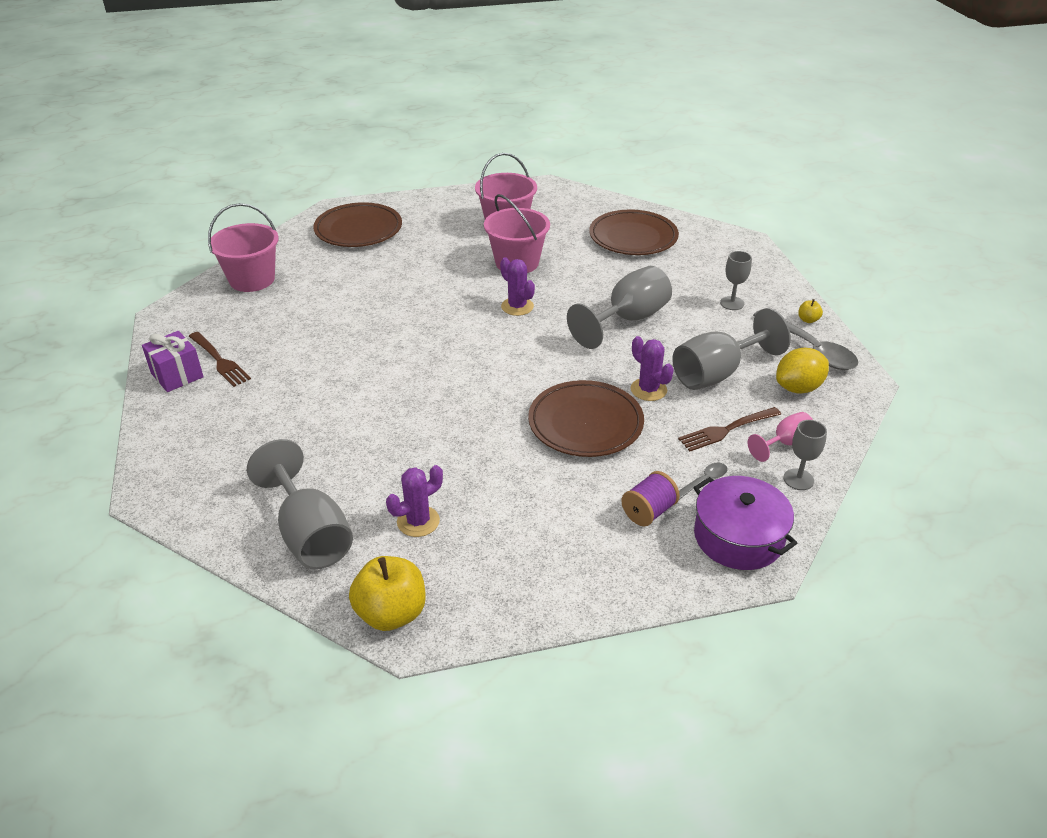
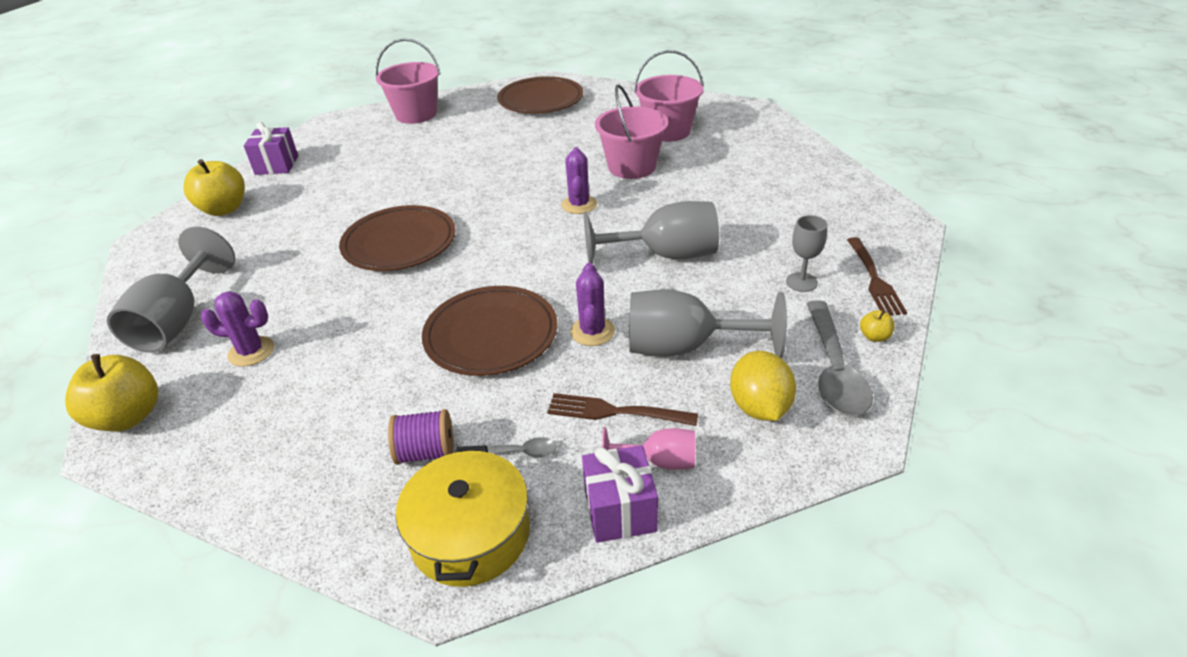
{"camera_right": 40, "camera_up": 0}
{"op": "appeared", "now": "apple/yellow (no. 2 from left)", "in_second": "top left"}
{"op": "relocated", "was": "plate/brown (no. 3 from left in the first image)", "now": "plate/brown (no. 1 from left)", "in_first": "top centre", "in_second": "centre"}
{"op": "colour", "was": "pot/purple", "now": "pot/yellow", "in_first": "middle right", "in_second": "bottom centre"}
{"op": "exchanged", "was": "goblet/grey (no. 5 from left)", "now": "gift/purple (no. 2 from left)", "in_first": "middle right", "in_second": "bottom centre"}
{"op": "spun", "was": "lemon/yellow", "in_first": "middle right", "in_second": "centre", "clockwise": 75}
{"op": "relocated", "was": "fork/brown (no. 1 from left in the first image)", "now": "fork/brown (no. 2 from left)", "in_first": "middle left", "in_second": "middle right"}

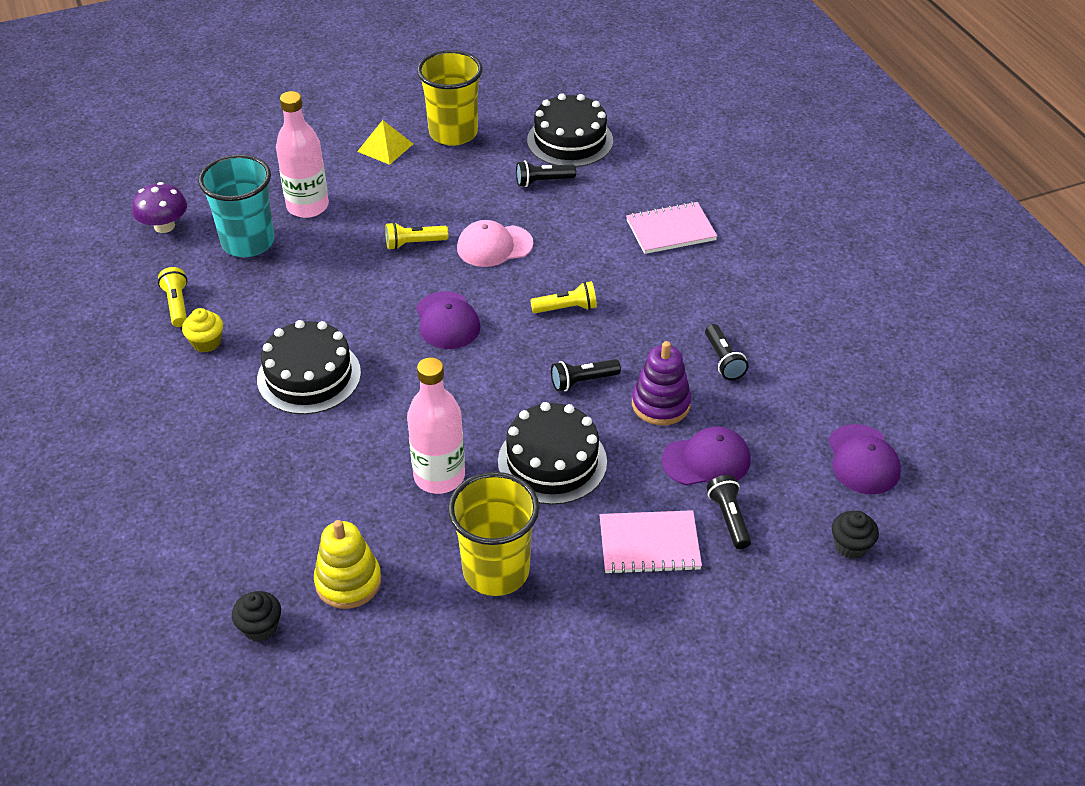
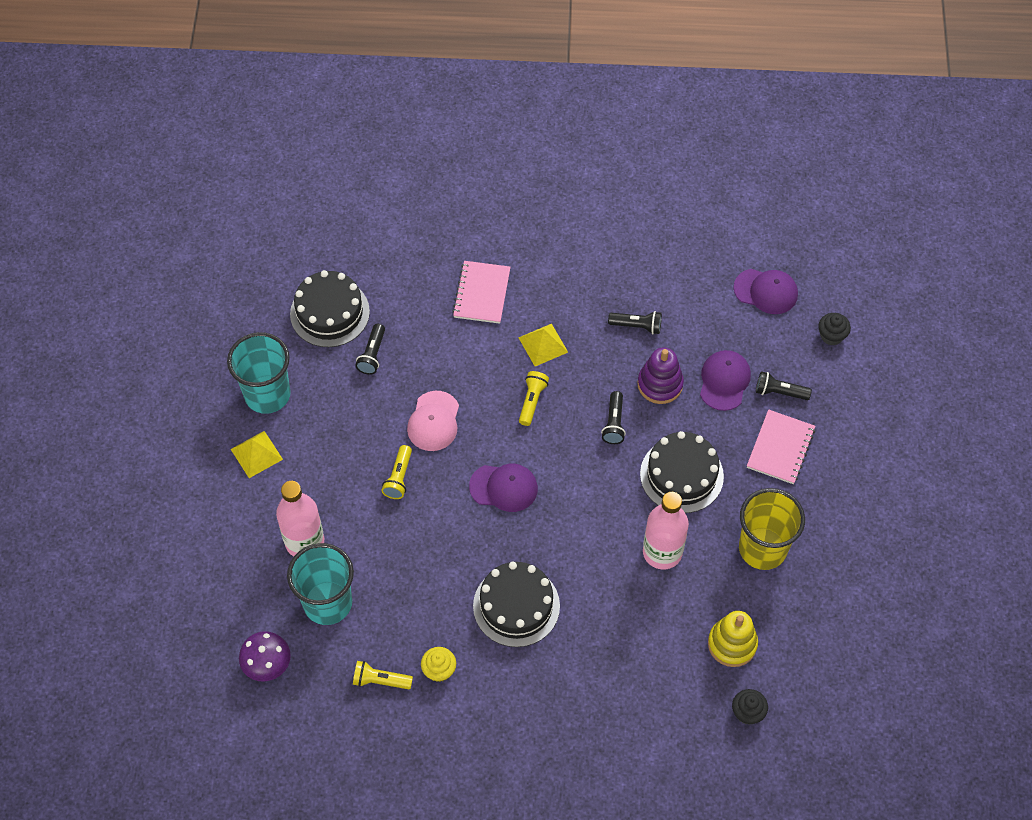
{"camera_right": -65, "camera_up": 15}
{"op": "colour", "was": "cup/yellow (no. 1 from left)", "now": "cup/turquoise (no. 1 from left)", "in_first": "top centre", "in_second": "middle left"}
{"op": "appeared", "now": "pyramid/yellow (no. 2 from left)", "in_second": "centre"}

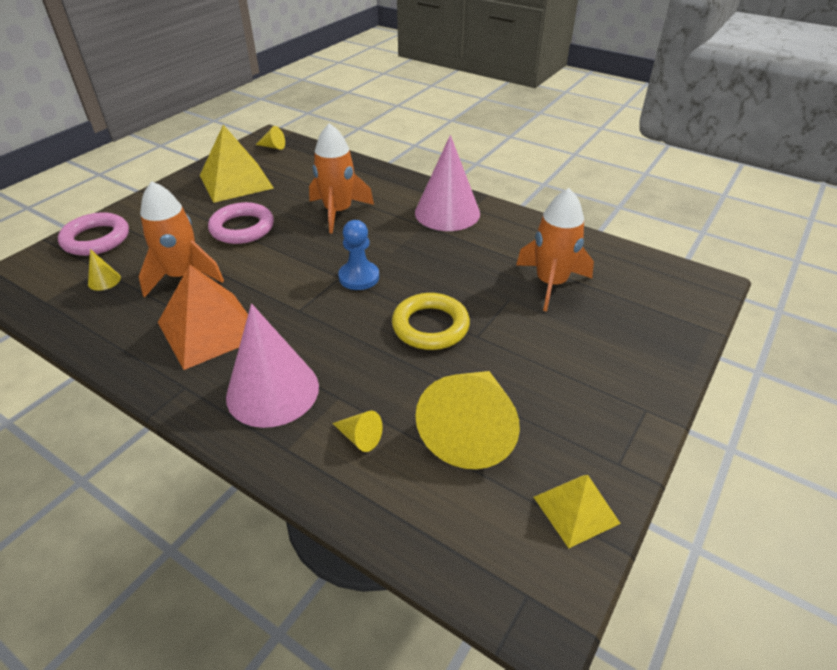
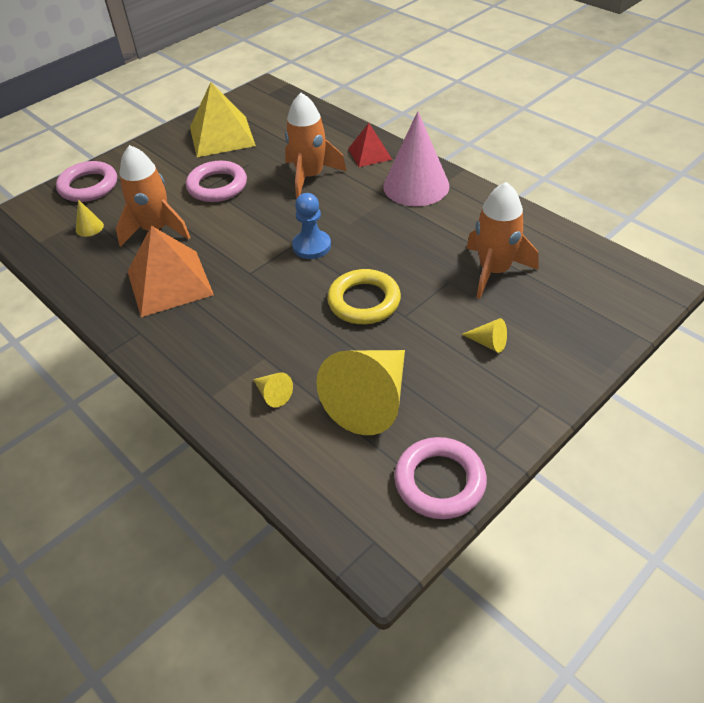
{"camera_right": 15, "camera_up": 5}
{"op": "appeared", "now": "pyramid/red", "in_second": "top centre"}
{"op": "exchanged", "was": "pyramid/yellow (no. 2 from left)", "now": "ring/pink (no. 3 from left)", "in_first": "bottom right", "in_second": "bottom centre"}
{"op": "relocated", "was": "cone/yellow (no. 2 from left in the first image)", "now": "cone/yellow (no. 4 from left)", "in_first": "top left", "in_second": "middle right"}
{"op": "missing", "was": "cone/pink (no. 1 from left)", "in_first": "middle left"}

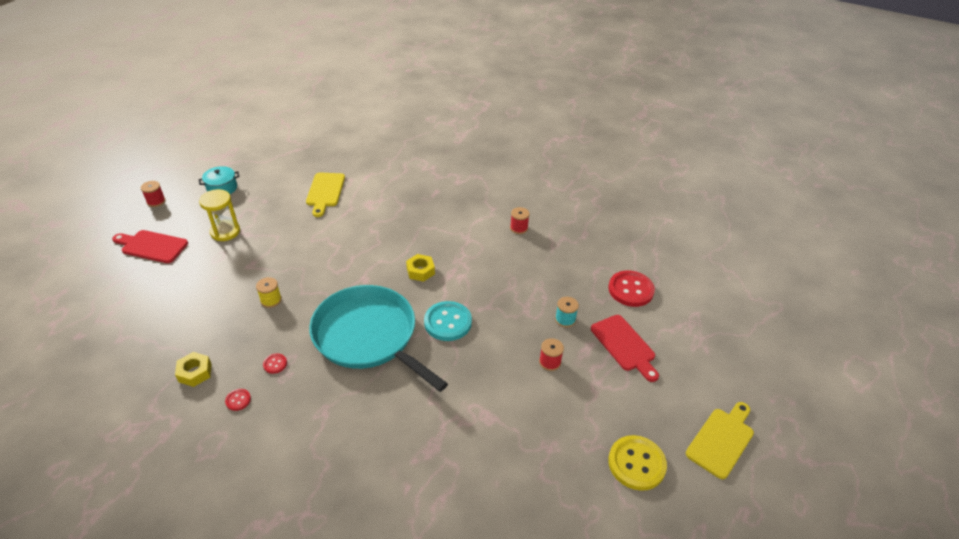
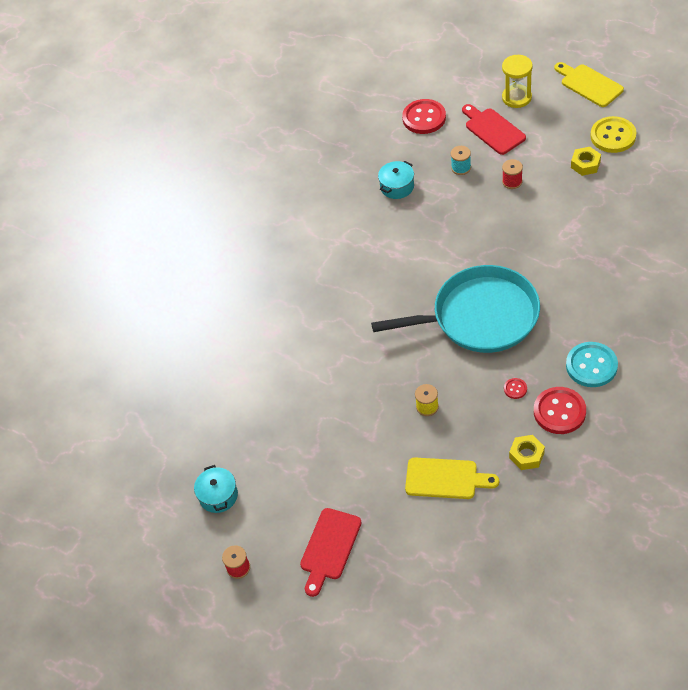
{"camera_right": -75, "camera_up": 10}
{"op": "spun", "was": "pan/turquoise", "in_first": "centre", "in_second": "centre", "clockwise": -150}
{"op": "appeared", "now": "pot/turquoise (no. 2 from left)", "in_second": "top centre"}
{"op": "relocated", "was": "cutting board/yellow (no. 1 from left)", "in_first": "centre", "in_second": "bottom centre"}
{"op": "spun", "was": "cutting board/red (no. 2 from left)", "in_first": "centre", "in_second": "top right", "clockwise": -105}
{"op": "relocated", "was": "hourglass/yellow", "in_first": "middle left", "in_second": "top right"}
{"op": "size", "was": "button/red (no. 1 from left in the first image)", "in_first": "bottom left", "in_second": "middle right", "ratio": 2.21}
{"op": "relocated", "was": "button/turquoise", "in_first": "centre", "in_second": "middle right"}
{"op": "relocated", "was": "nut/yellow (no. 2 from left)", "in_first": "centre", "in_second": "top right"}
{"op": "missing", "was": "spool/red (no. 2 from left)", "in_first": "centre"}

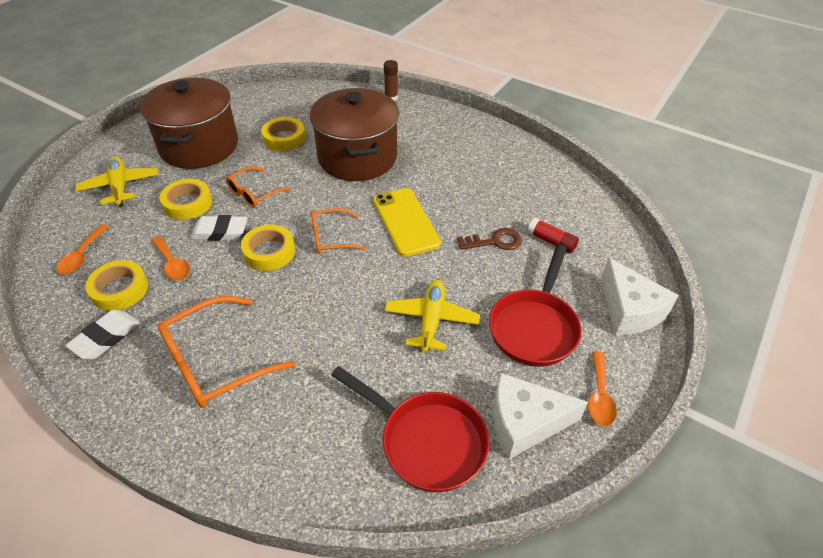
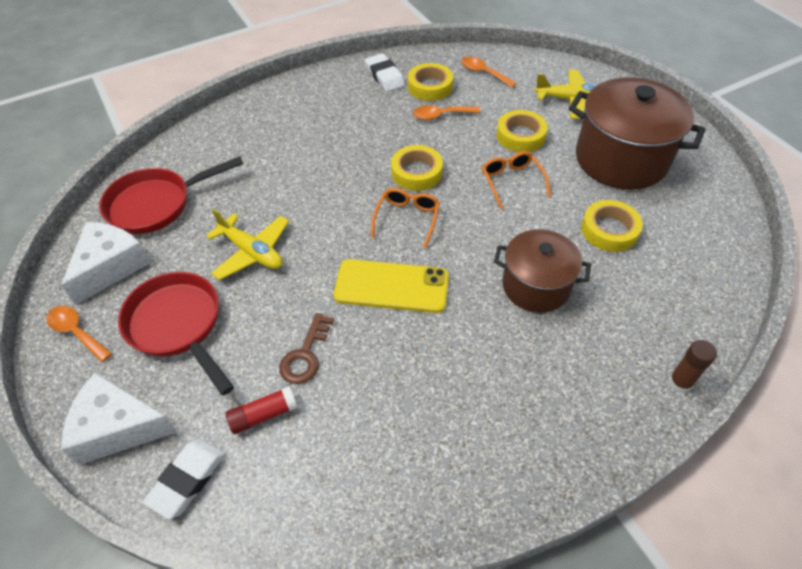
{"camera_right": 120, "camera_up": 5}
{"op": "relocated", "was": "eraser/white (no. 2 from left in the first image)", "now": "eraser/white (no. 1 from left)", "in_first": "middle left", "in_second": "bottom left"}
{"op": "size", "was": "pot/brown (no. 2 from left in the first image)", "in_first": "top centre", "in_second": "middle right", "ratio": 0.63}
{"op": "missing", "was": "glasses/orange (no. 1 from left)", "in_first": "middle left"}

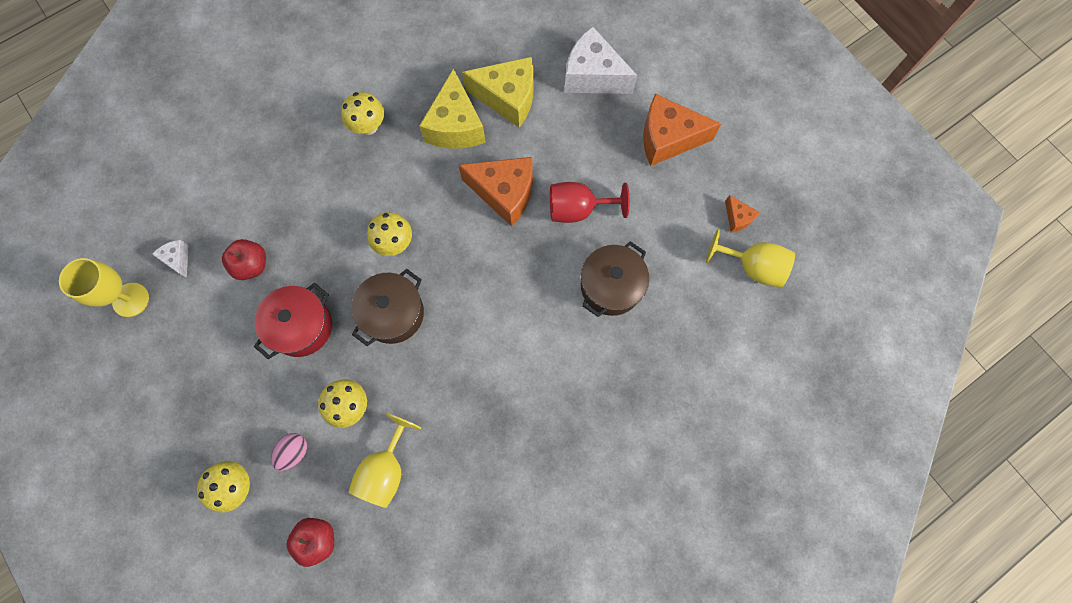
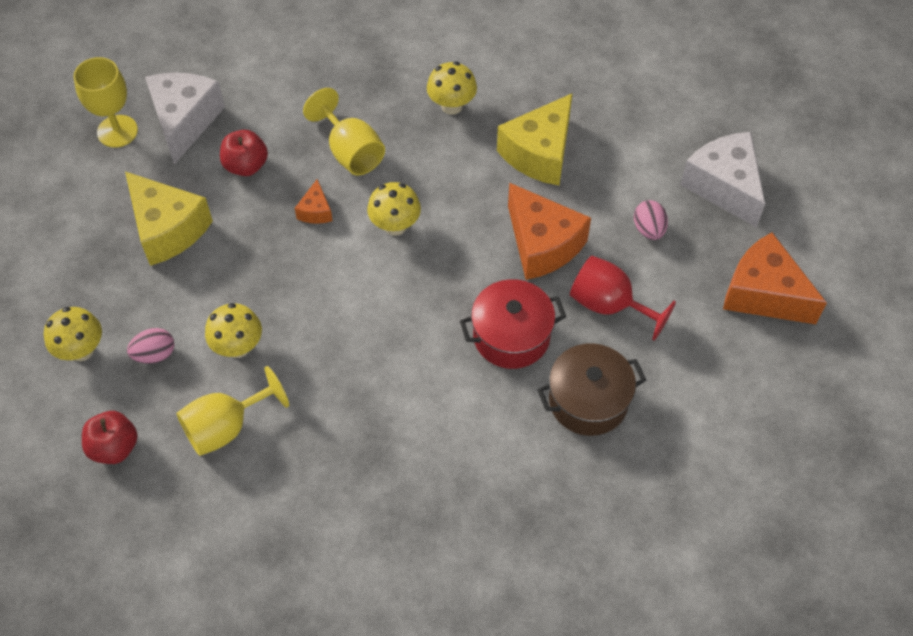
{"camera_right": 35, "camera_up": -15}
{"op": "relocated", "was": "cheese/yellow (no. 2 from left in the first image)", "now": "cheese/yellow (no. 1 from left)", "in_first": "top centre", "in_second": "middle left"}
{"op": "size", "was": "cheese/white (no. 1 from left)", "in_first": "middle left", "in_second": "top left", "ratio": 2.13}
{"op": "relocated", "was": "cheese/orange (no. 3 from left in the first image)", "now": "cheese/orange (no. 1 from left)", "in_first": "middle right", "in_second": "top centre"}
{"op": "relocated", "was": "goblet/yellow (no. 3 from left)", "in_first": "middle right", "in_second": "top centre"}
{"op": "relocated", "was": "pot/red", "in_first": "middle left", "in_second": "centre"}
{"op": "appeared", "now": "egg/pink (no. 2 from left)", "in_second": "middle right"}
{"op": "missing", "was": "pot/brown (no. 1 from left)", "in_first": "centre"}

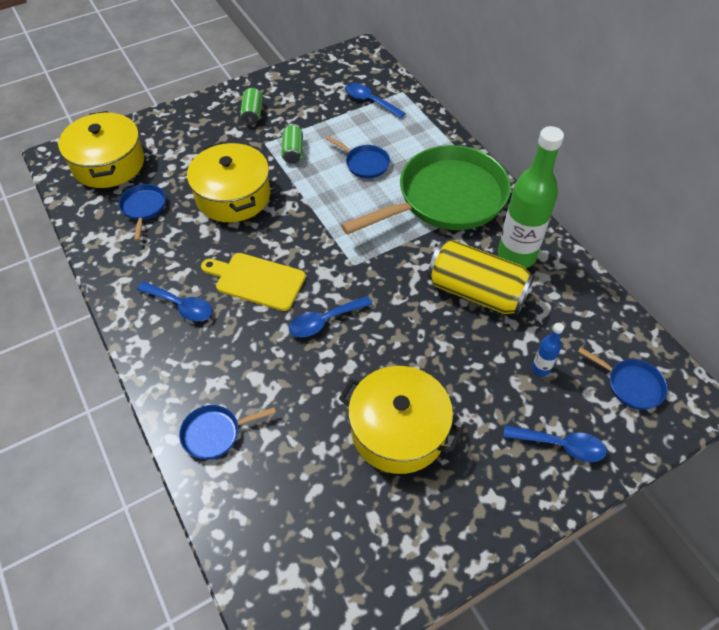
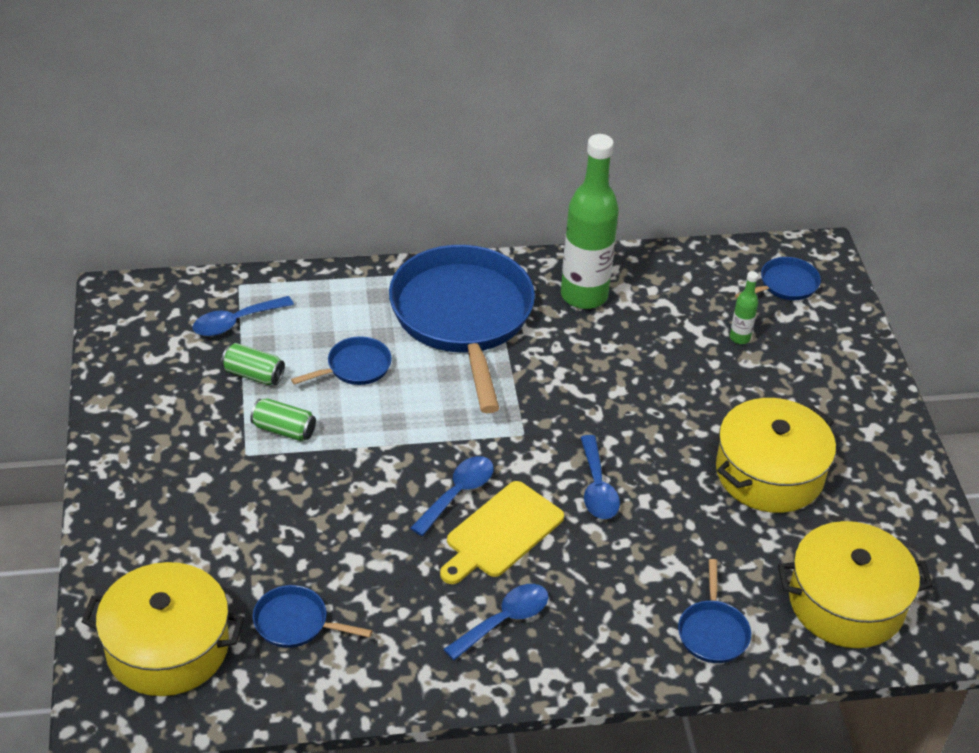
{"camera_right": -70, "camera_up": -10}
{"op": "relocated", "was": "can/green (no. 1 from left)", "in_first": "top centre", "in_second": "middle left"}
{"op": "colour", "was": "pan/green", "now": "pan/blue (no. 3 from left)", "in_first": "top centre", "in_second": "centre"}
{"op": "relocated", "was": "spoon/blue (no. 4 from left in the first image)", "now": "spoon/blue (no. 2 from left)", "in_first": "bottom right", "in_second": "centre"}
{"op": "colour", "was": "bottle/blue", "now": "bottle/green (no. 2 from left)", "in_first": "middle right", "in_second": "middle right"}
{"op": "relocated", "was": "pot/yellow (no. 2 from left in the first image)", "now": "pot/yellow (no. 3 from left)", "in_first": "top left", "in_second": "bottom right"}
{"op": "missing", "was": "can/yellow", "in_first": "middle right"}

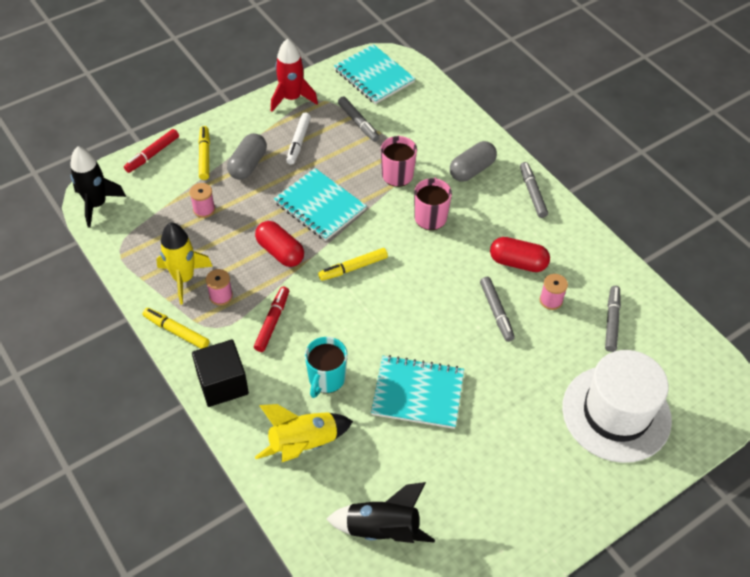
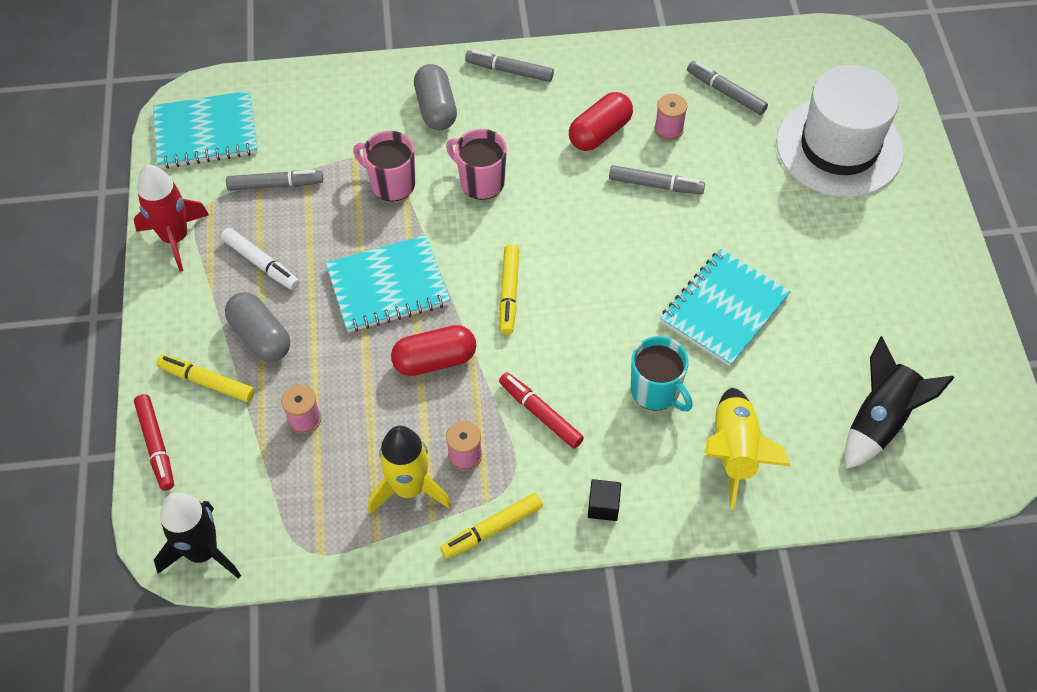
{"camera_right": -60, "camera_up": 5}
{"op": "size", "was": "cube/black", "in_first": "middle left", "in_second": "bottom centre", "ratio": 0.51}

